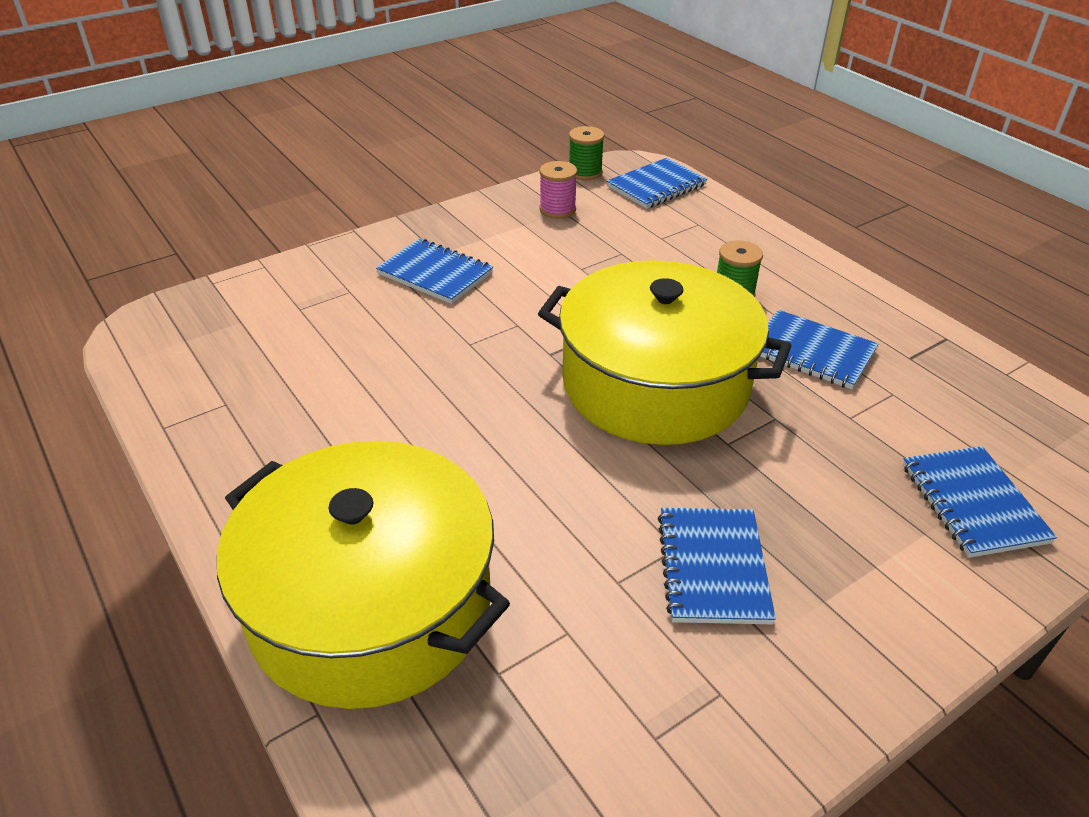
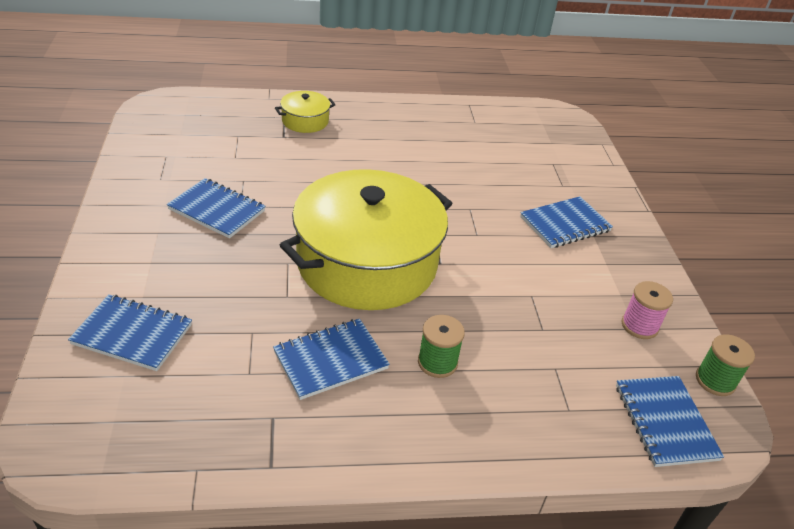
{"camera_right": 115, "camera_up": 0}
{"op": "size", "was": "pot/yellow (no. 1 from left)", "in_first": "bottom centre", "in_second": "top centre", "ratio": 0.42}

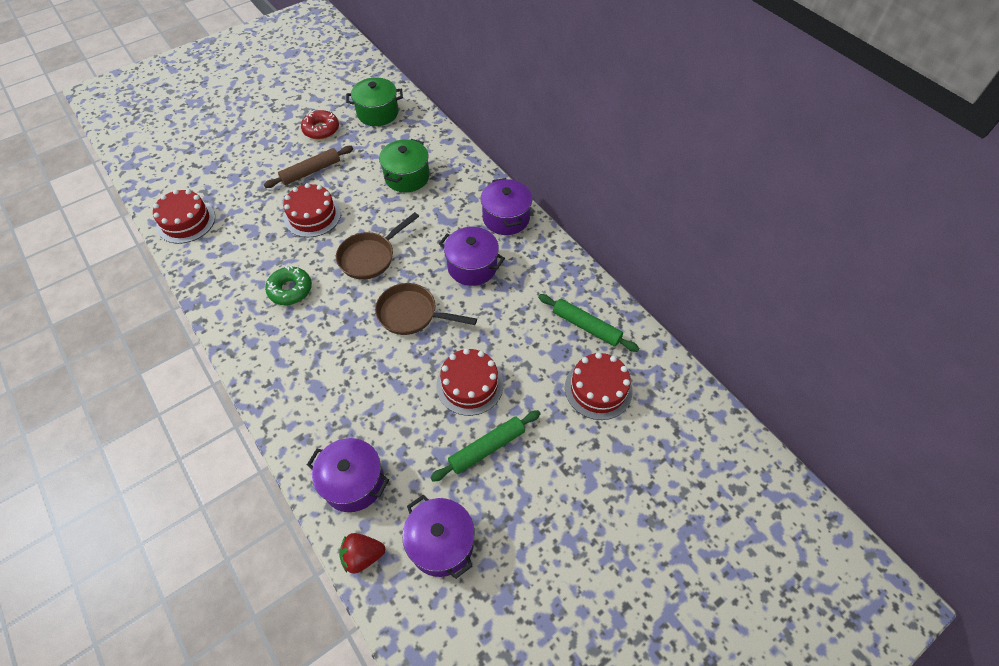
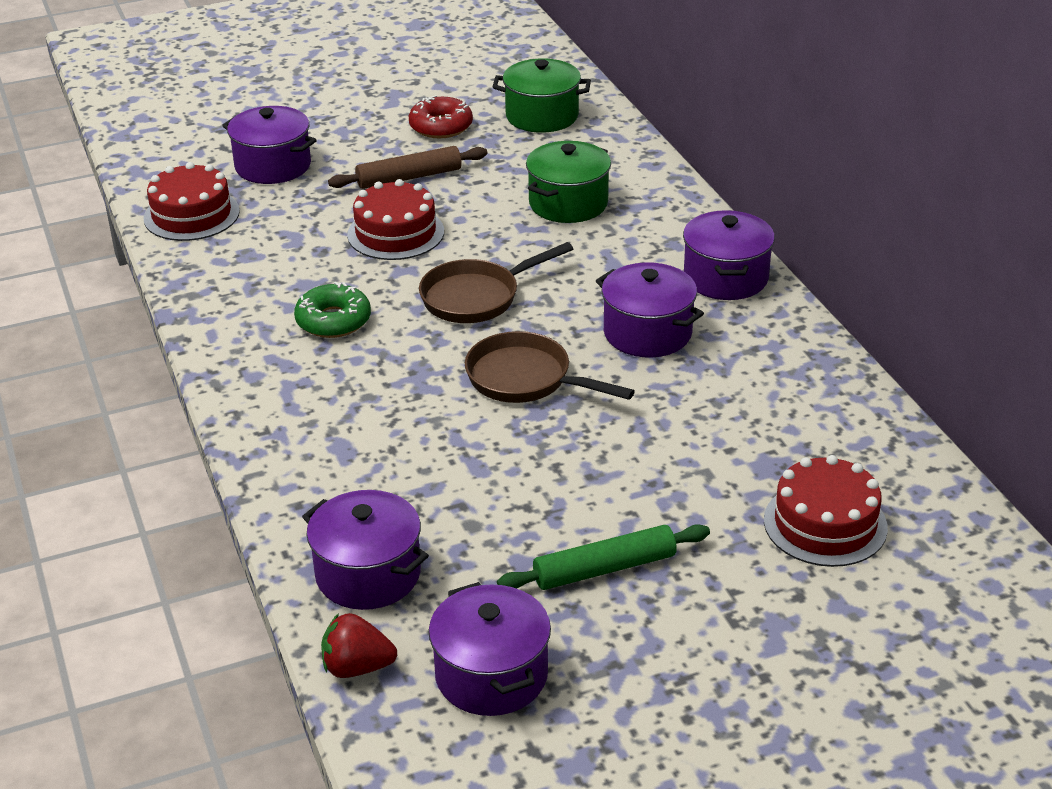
{"camera_right": 15, "camera_up": -20}
{"op": "appeared", "now": "pot/purple (no. 1 from left)", "in_second": "top left"}
{"op": "missing", "was": "cake/red (no. 3 from left)", "in_first": "centre"}
{"op": "missing", "was": "rolling pin/green (no. 2 from left)", "in_first": "centre"}

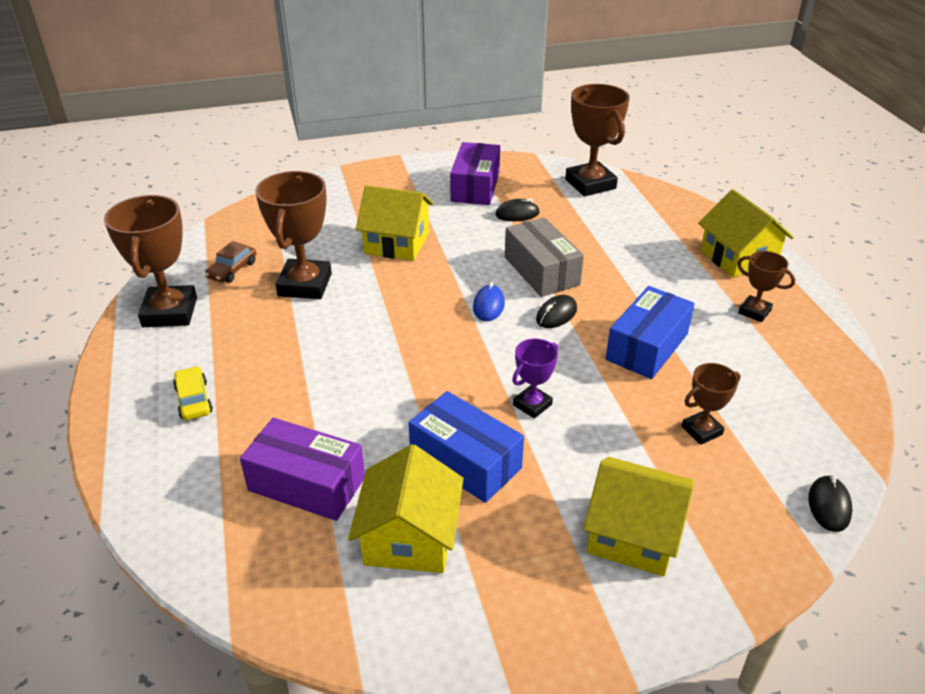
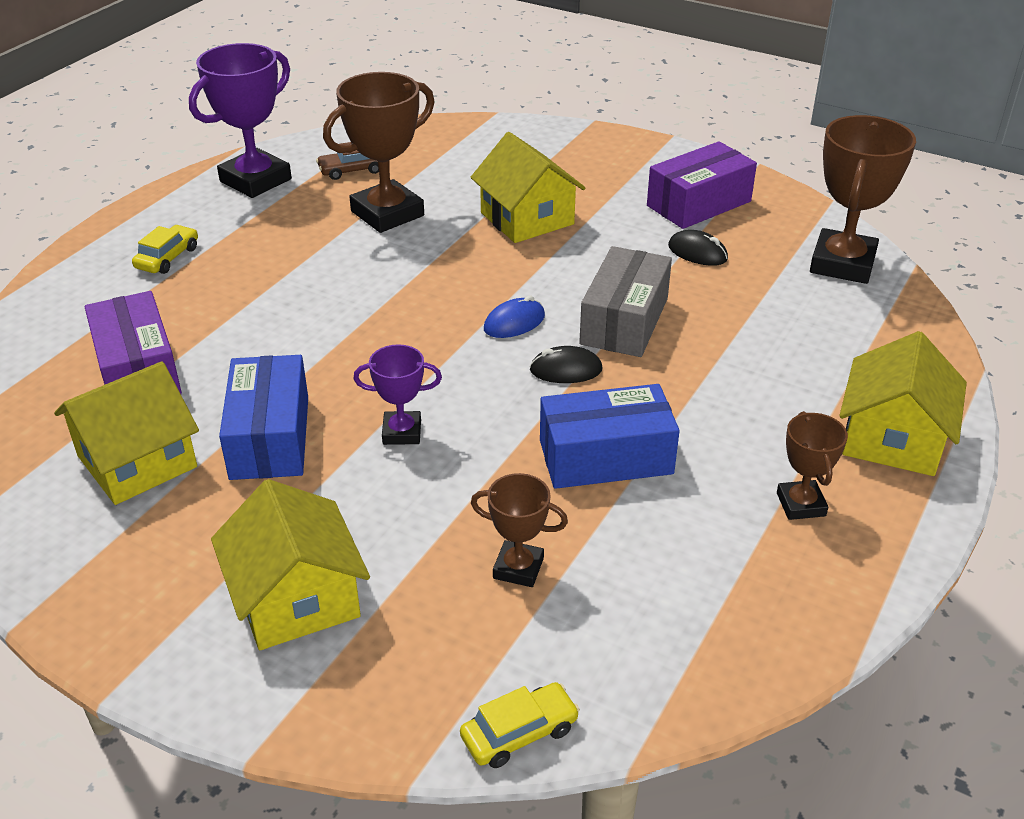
{"camera_right": 45, "camera_up": 0}
{"op": "colour", "was": "trophy/brown (no. 1 from left)", "now": "trophy/purple (no. 1 from left)", "in_first": "middle left", "in_second": "top left"}
{"op": "exchanged", "was": "mouse/black (no. 3 from left)", "now": "car/yellow (no. 2 from left)", "in_first": "bottom right", "in_second": "bottom centre"}

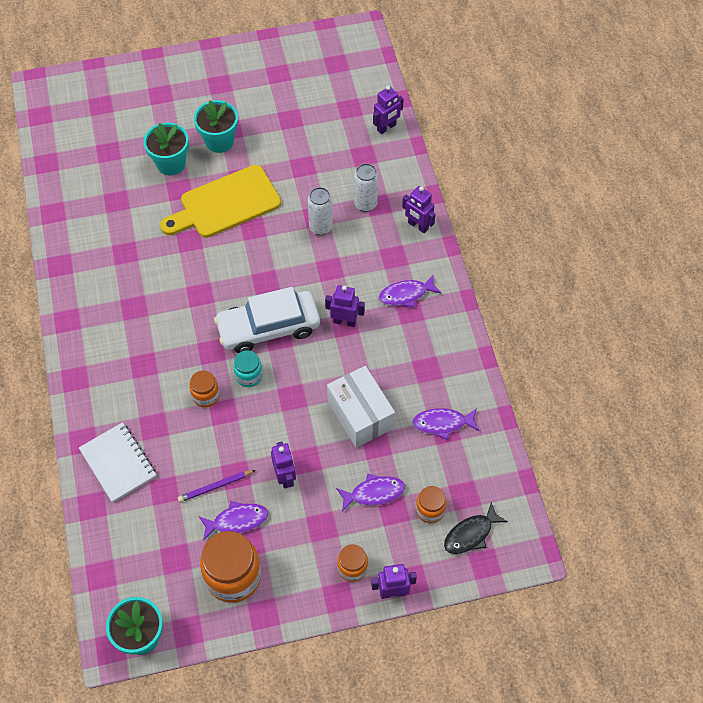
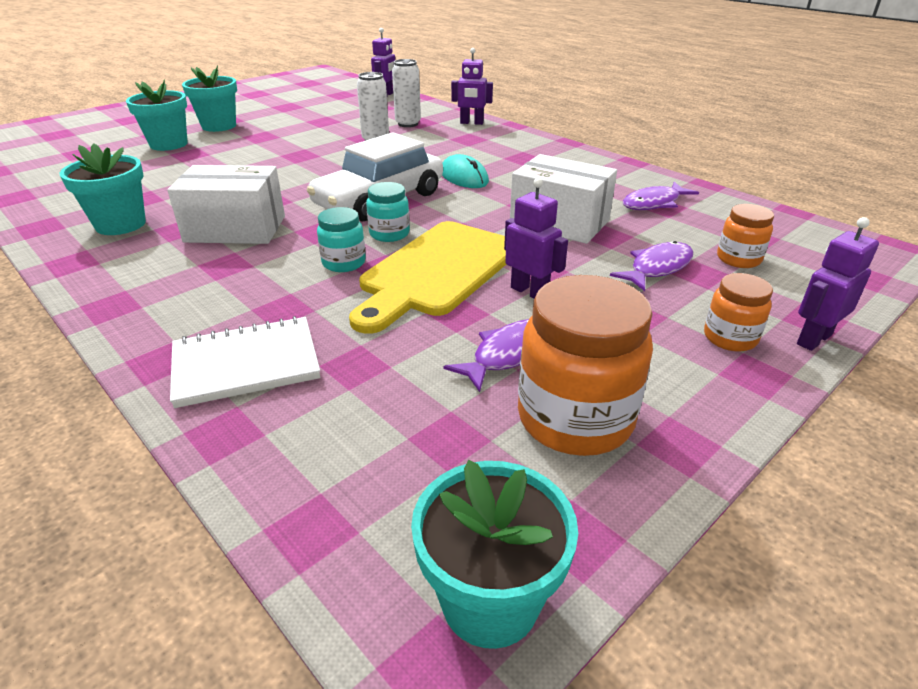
{"camera_right": -30, "camera_up": -25}
{"op": "appeared", "now": "flower pot/turquoise (no. 1 from left)", "in_second": "top left"}
{"op": "appeared", "now": "box/white (no. 1 from left)", "in_second": "top left"}
{"op": "spun", "was": "notebook/white", "in_first": "middle left", "in_second": "middle left", "clockwise": -45}
{"op": "colour", "was": "jar/orange (no. 1 from left)", "now": "jar/turquoise (no. 1 from left)", "in_first": "middle left", "in_second": "centre"}
{"op": "relocated", "was": "cutting board/yellow", "in_first": "top left", "in_second": "centre"}
{"op": "exchanged", "was": "robot/purple (no. 2 from left)", "now": "mouse/turquoise", "in_first": "centre", "in_second": "top centre"}
{"op": "missing", "was": "pencil/purple", "in_first": "bottom left"}
{"op": "missing", "was": "fish/purple (no. 3 from left)", "in_first": "centre"}
{"op": "missing", "was": "fish/black", "in_first": "bottom right"}

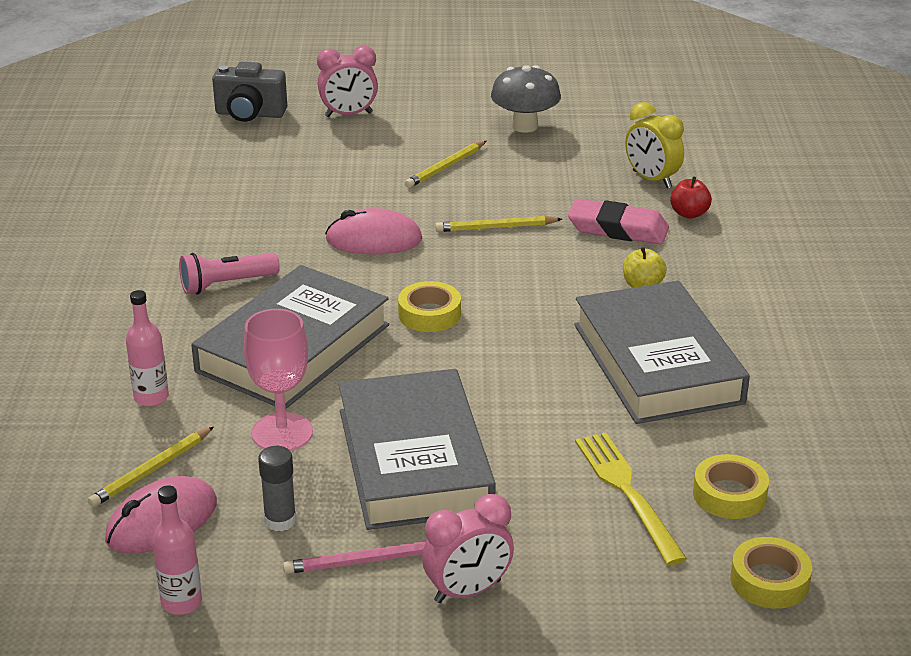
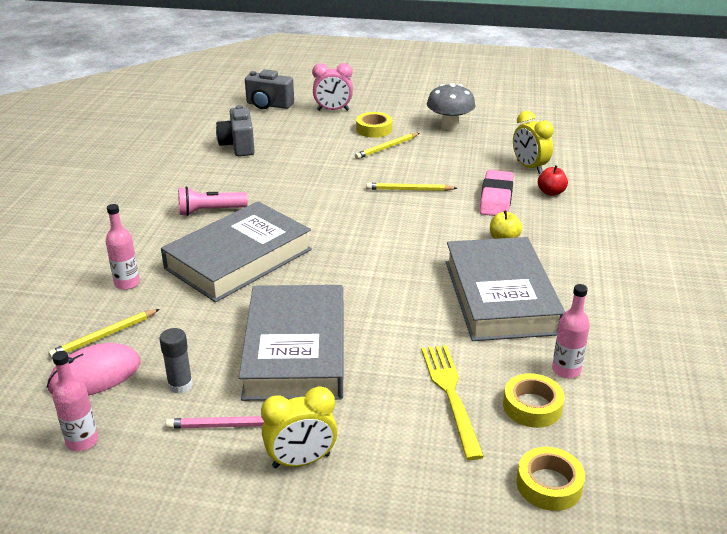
{"camera_right": 10, "camera_up": 0}
{"op": "appeared", "now": "camera/grey (no. 1 from left)", "in_second": "top left"}
{"op": "colour", "was": "clock/pink (no. 2 from left)", "now": "clock/yellow (no. 1 from left)", "in_first": "bottom centre", "in_second": "bottom centre"}
{"op": "relocated", "was": "tape/yellow (no. 1 from left)", "in_first": "centre", "in_second": "top centre"}
{"op": "spun", "was": "eraser/pink", "in_first": "middle right", "in_second": "middle right", "clockwise": 75}
{"op": "appeared", "now": "bottle/pink (no. 3 from left)", "in_second": "middle right"}
{"op": "missing", "was": "goblet/pink", "in_first": "middle left"}
{"op": "missing", "was": "mouse/pink (no. 2 from left)", "in_first": "centre"}

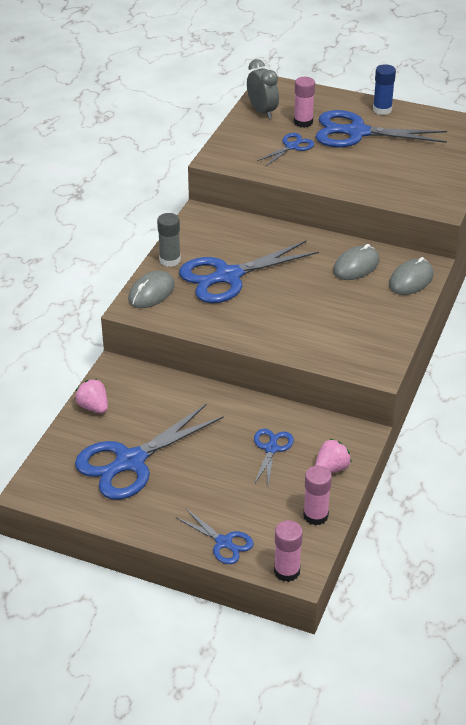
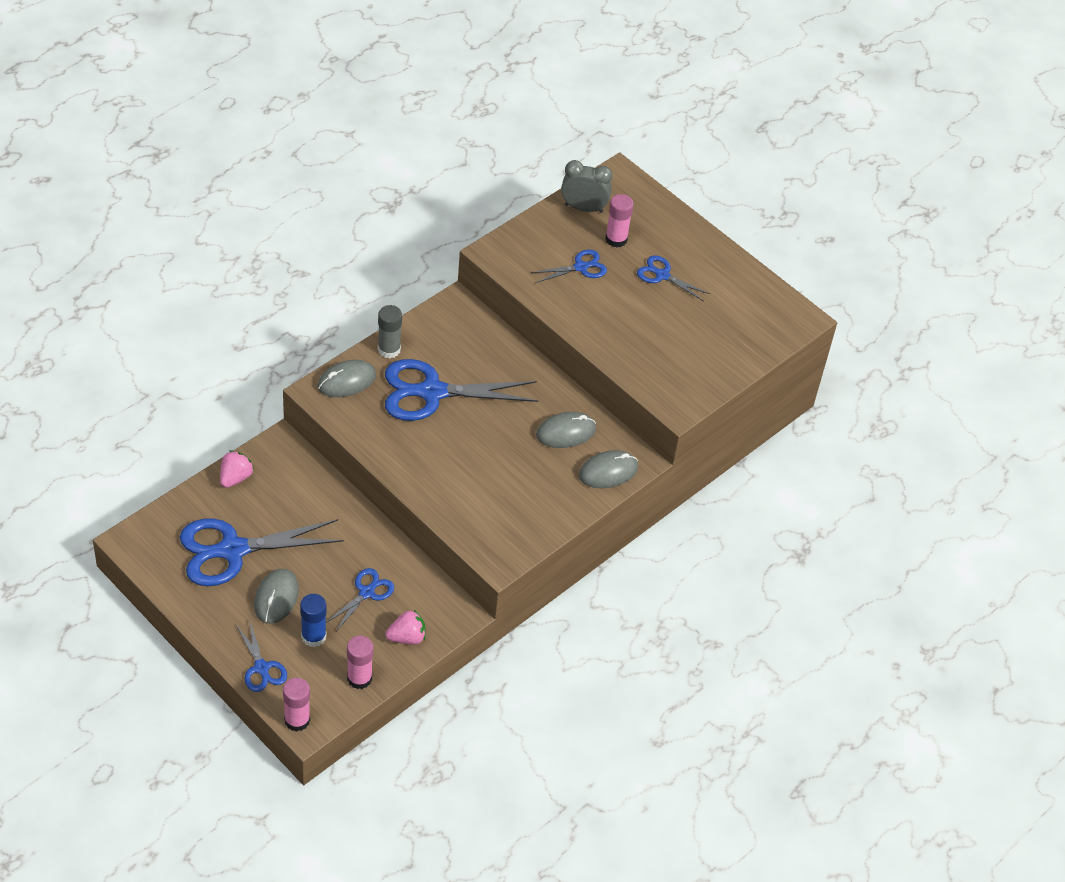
{"camera_right": 20, "camera_up": 10}
{"op": "spun", "was": "strawberry/pink (no. 1 from left)", "in_first": "middle left", "in_second": "middle left", "clockwise": 45}
{"op": "appeared", "now": "mouse/grey (no. 1 from left)", "in_second": "bottom left"}
{"op": "relocated", "was": "glue stick/blue", "in_first": "top right", "in_second": "bottom left"}
{"op": "spun", "was": "clock/grey", "in_first": "top centre", "in_second": "top centre", "clockwise": -75}
{"op": "size", "was": "scissors/blue (no. 6 from left)", "in_first": "top right", "in_second": "top centre", "ratio": 0.5}

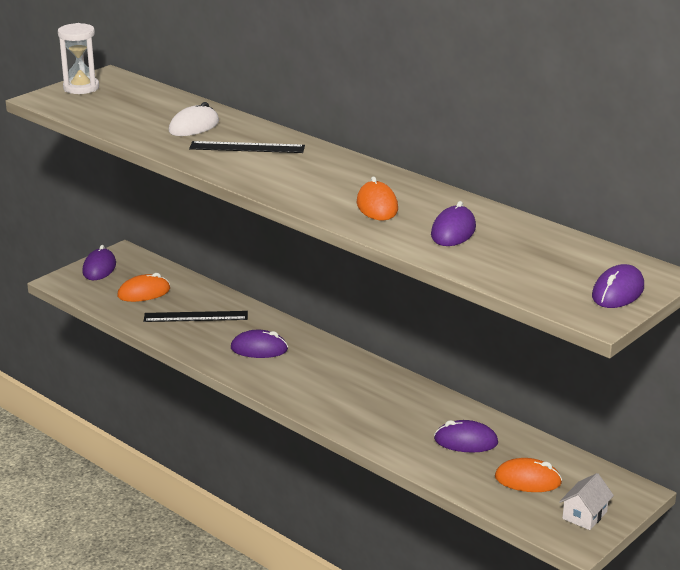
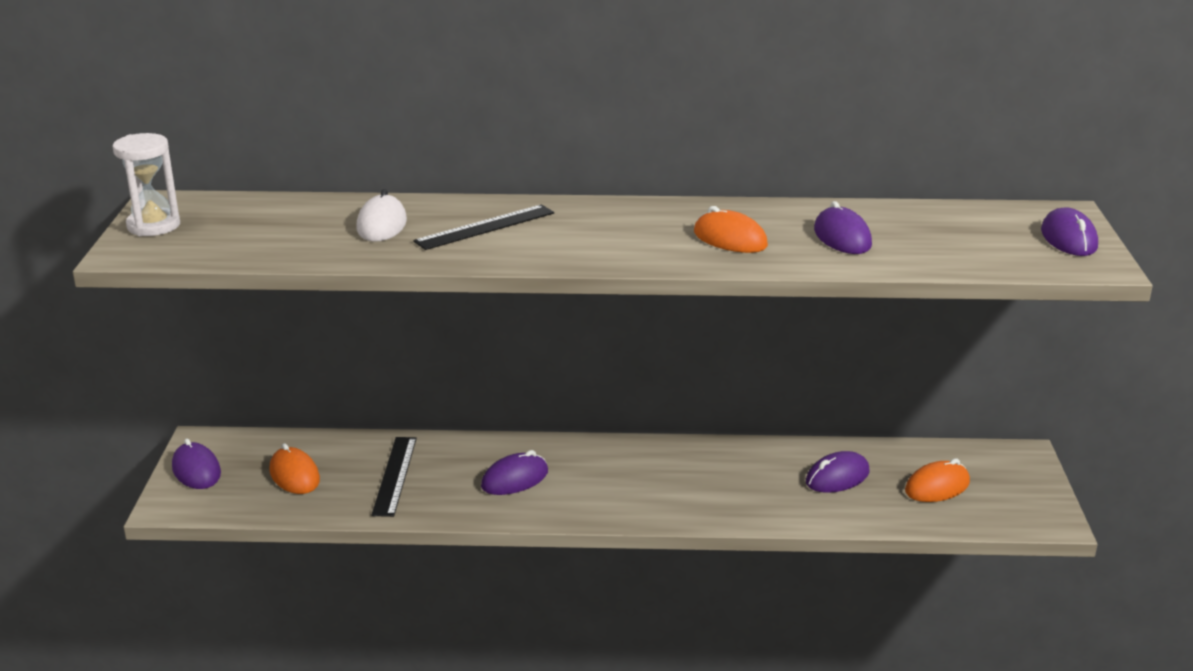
{"camera_right": -40, "camera_up": 0}
{"op": "spun", "was": "mouse/orange (no. 1 from left)", "in_first": "middle left", "in_second": "bottom left", "clockwise": -60}
{"op": "spun", "was": "ruler/black (no. 1 from left)", "in_first": "middle left", "in_second": "bottom left", "clockwise": -45}
{"op": "missing", "was": "house/white", "in_first": "bottom right"}

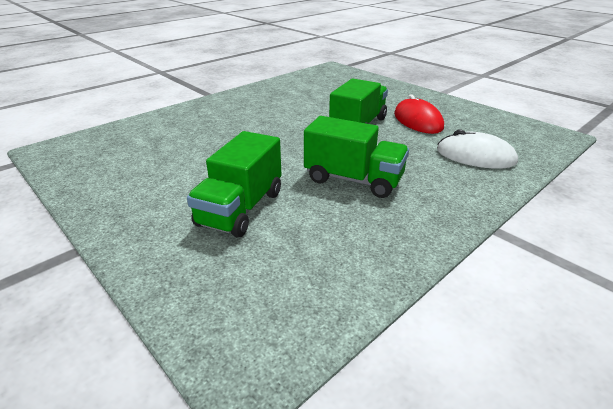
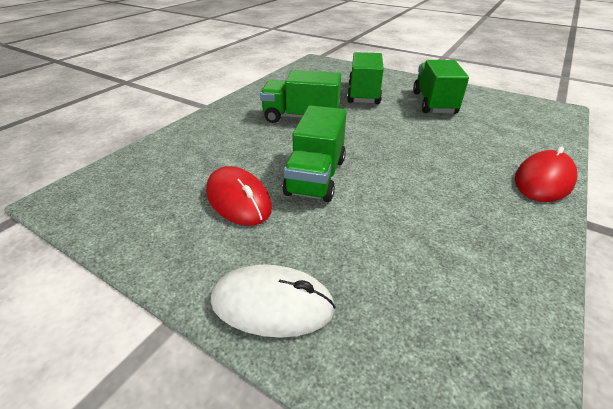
{"camera_right": 165, "camera_up": 5}
{"op": "relocated", "was": "mouse/white", "in_first": "middle right", "in_second": "bottom centre"}
{"op": "appeared", "now": "truck/green (no. 4 from left)", "in_second": "top right"}
{"op": "appeared", "now": "mouse/red (no. 2 from left)", "in_second": "middle right"}

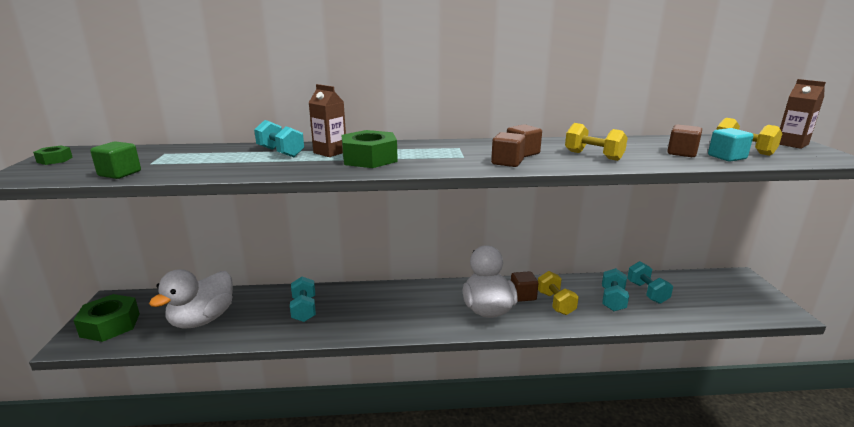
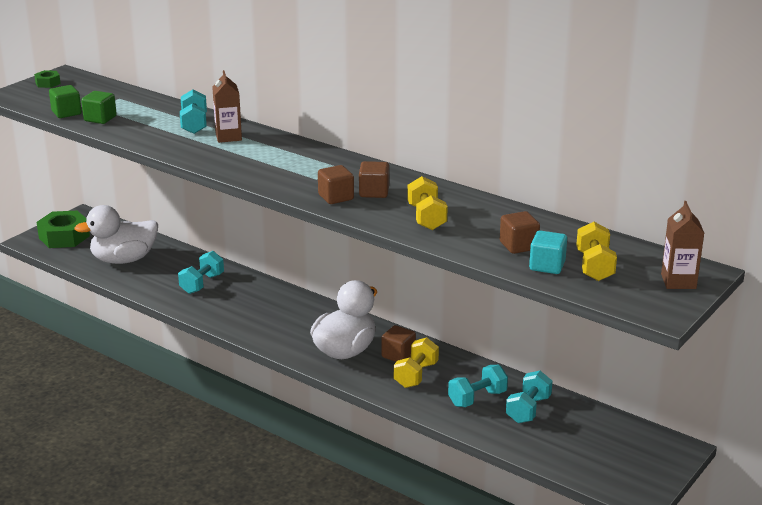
{"camera_right": 40, "camera_up": 5}
{"op": "appeared", "now": "cube/green (no. 2 from left)", "in_second": "top left"}
{"op": "missing", "was": "nut/green (no. 3 from left)", "in_first": "centre"}

